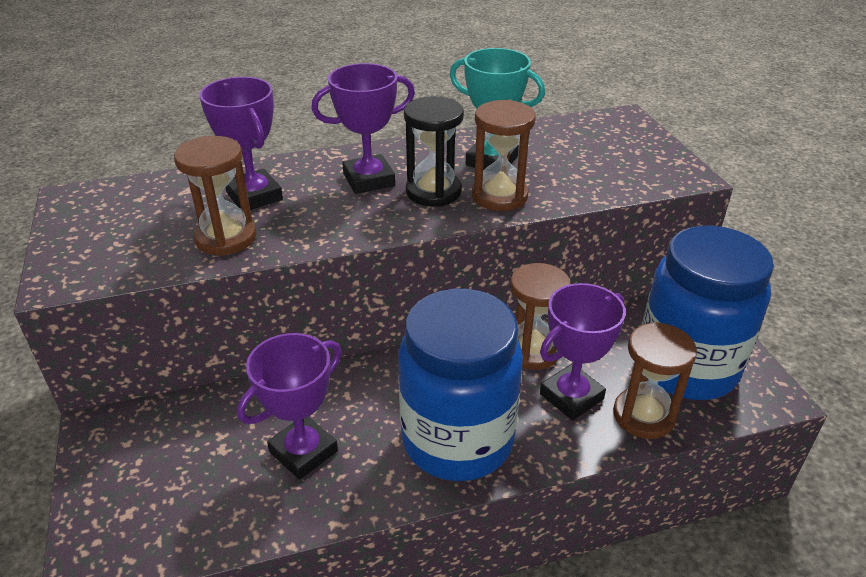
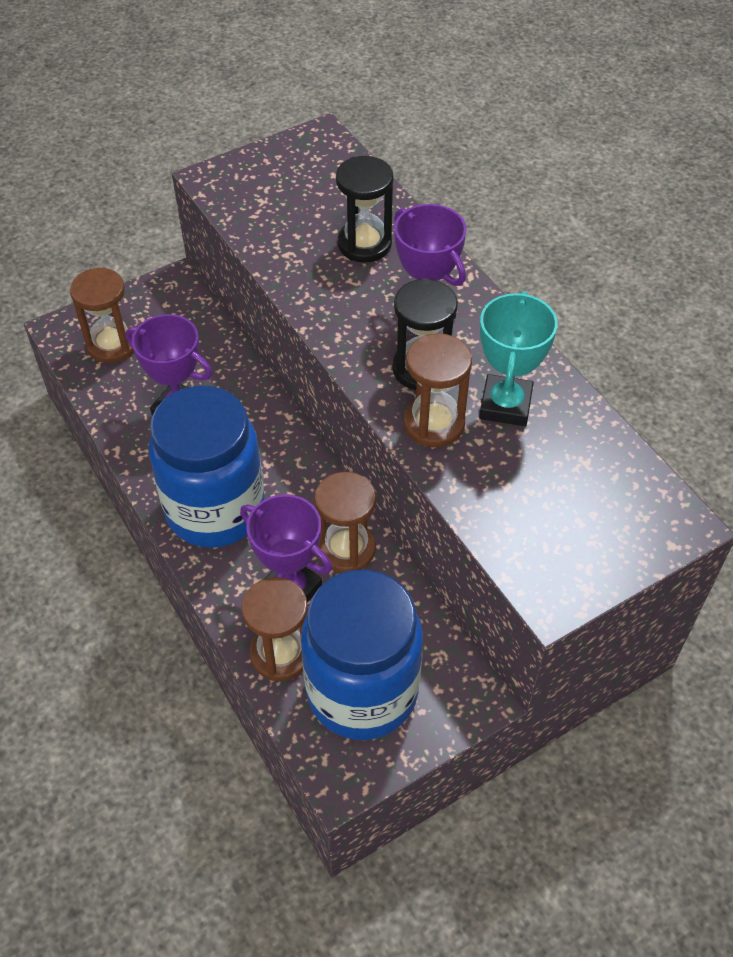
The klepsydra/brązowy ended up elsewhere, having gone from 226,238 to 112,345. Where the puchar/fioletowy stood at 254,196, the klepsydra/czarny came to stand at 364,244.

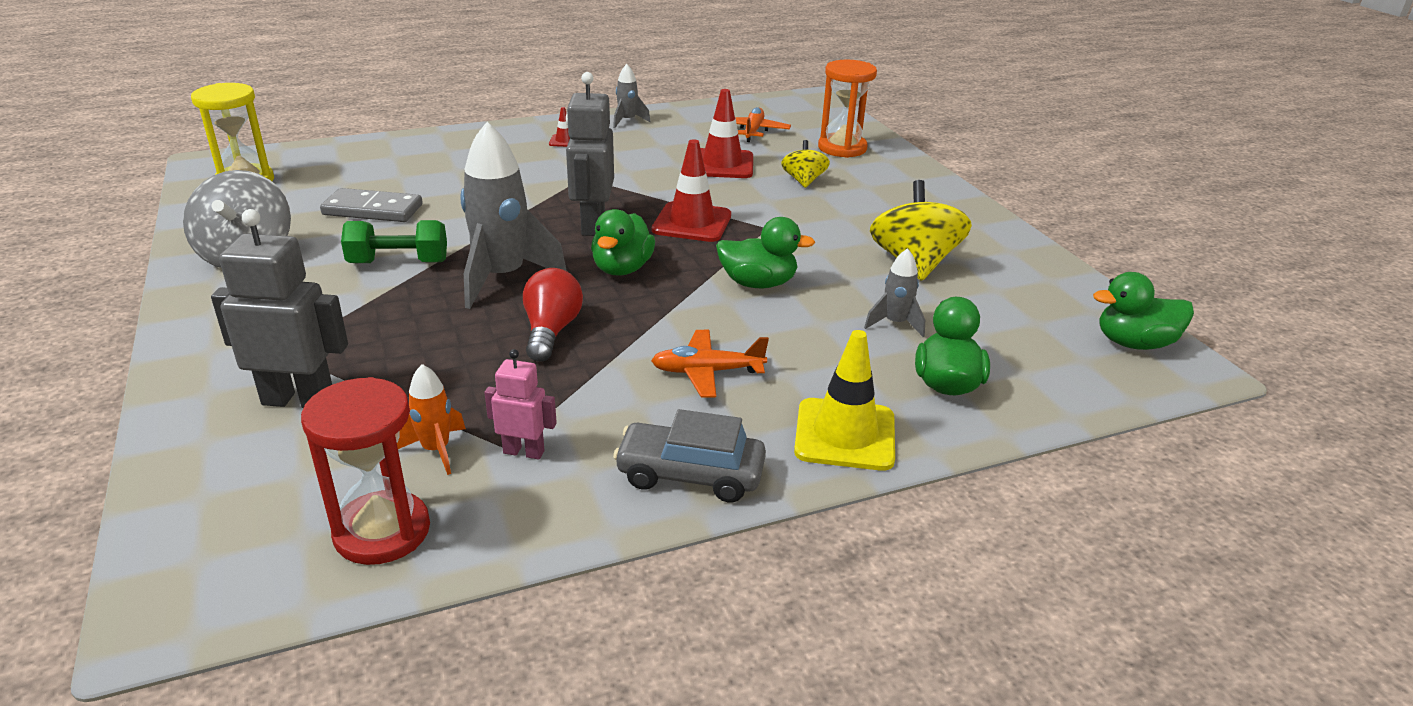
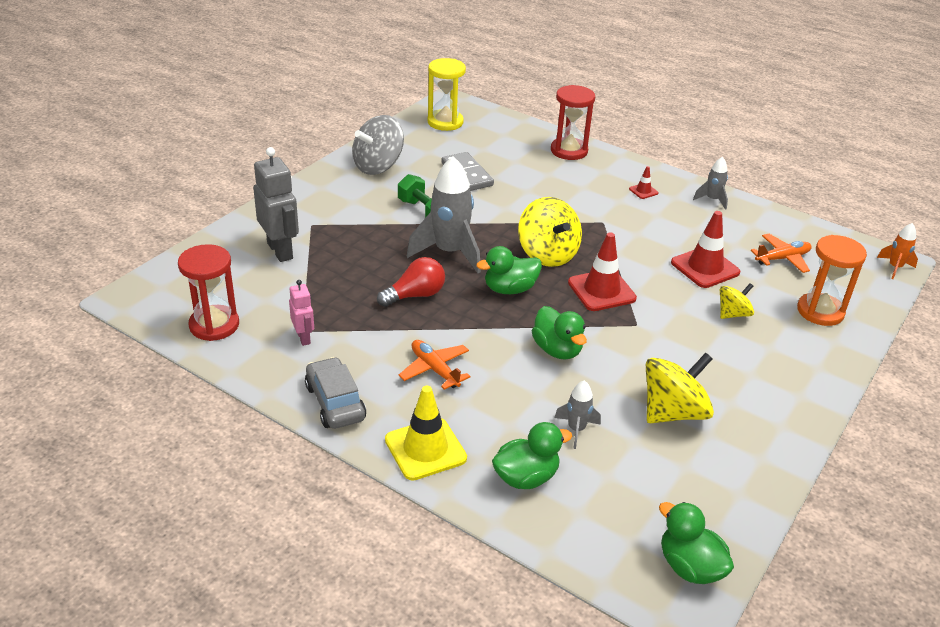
Where the robot/szary stood at 592,225, the bączek/żółty came to stand at 547,254. The second view gained the klepsydra/czerwony at 569,151. The rakieta/pomarańczowy ended up elsewhere, having gone from 436,450 to 894,267.

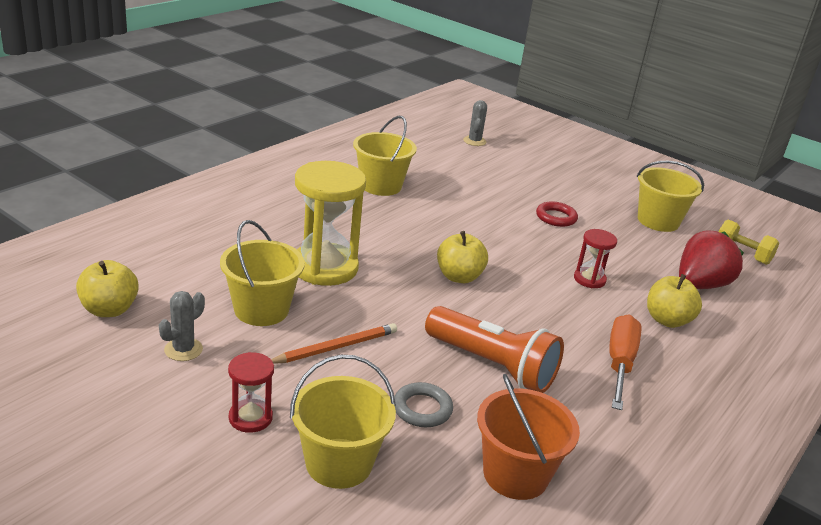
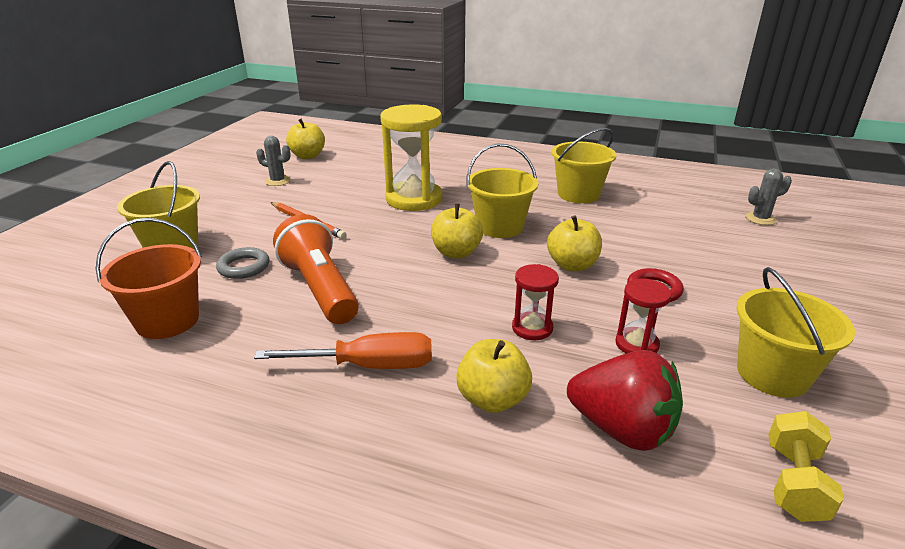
The latarka/pomarańczowy at 492,365 ended up facing another way, 135 degrees clockwise from before. The wiadro/żółty ended up elsewhere, having gone from 261,310 to 500,227. The second view gained the jabłko/żółty at 572,265. The klepsydra/czerwony ended up elsewhere, having gone from 250,418 to 636,344.

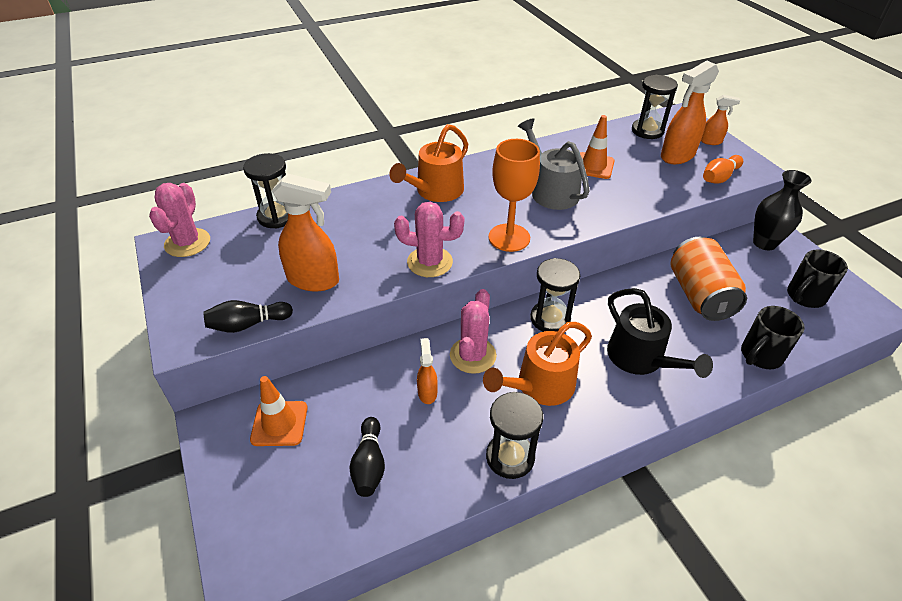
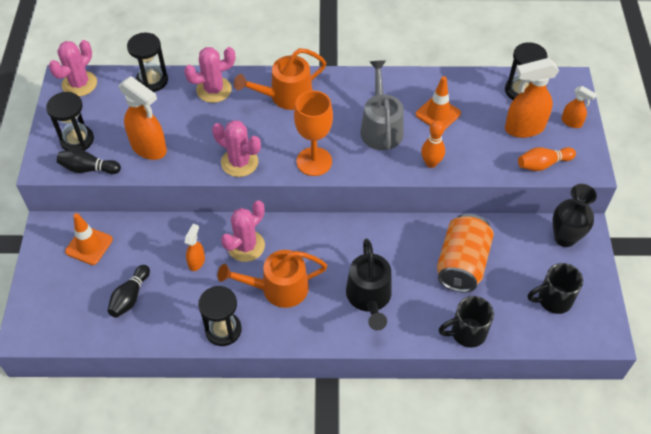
The klepsydra/czarny ended up elsewhere, having gone from 550,319 to 77,140. The second view gained the kaktus/różowy at 214,90. The second view gained the kręgiel/pomarańczowy at 431,163.

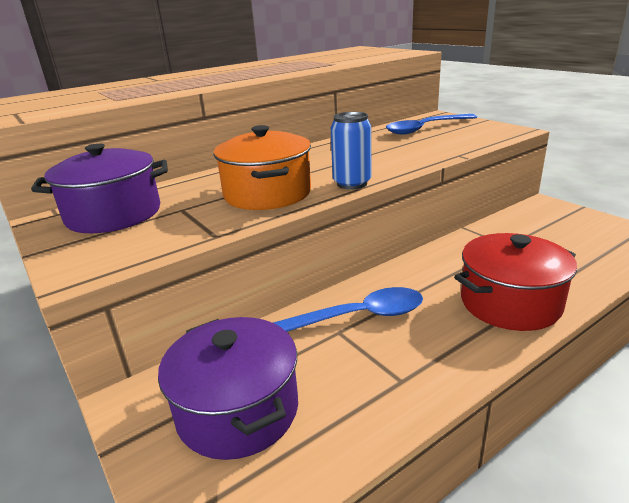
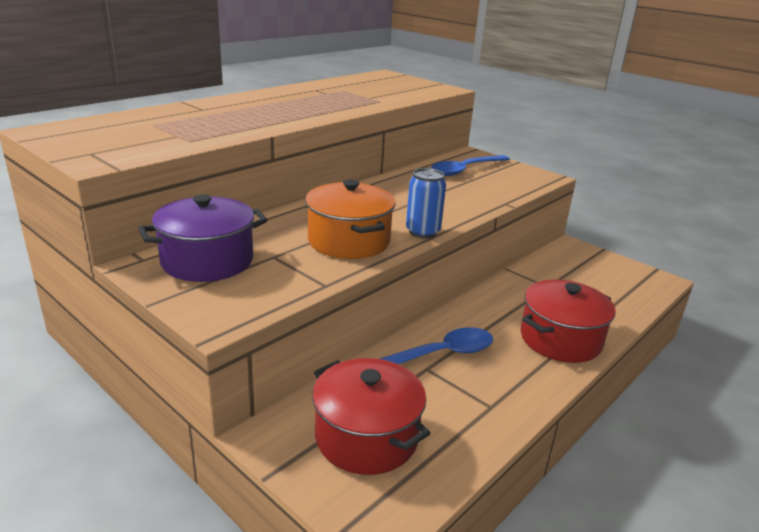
What was the garnek/fioletowy at 238,410 turned into the garnek/czerwony at 366,437.

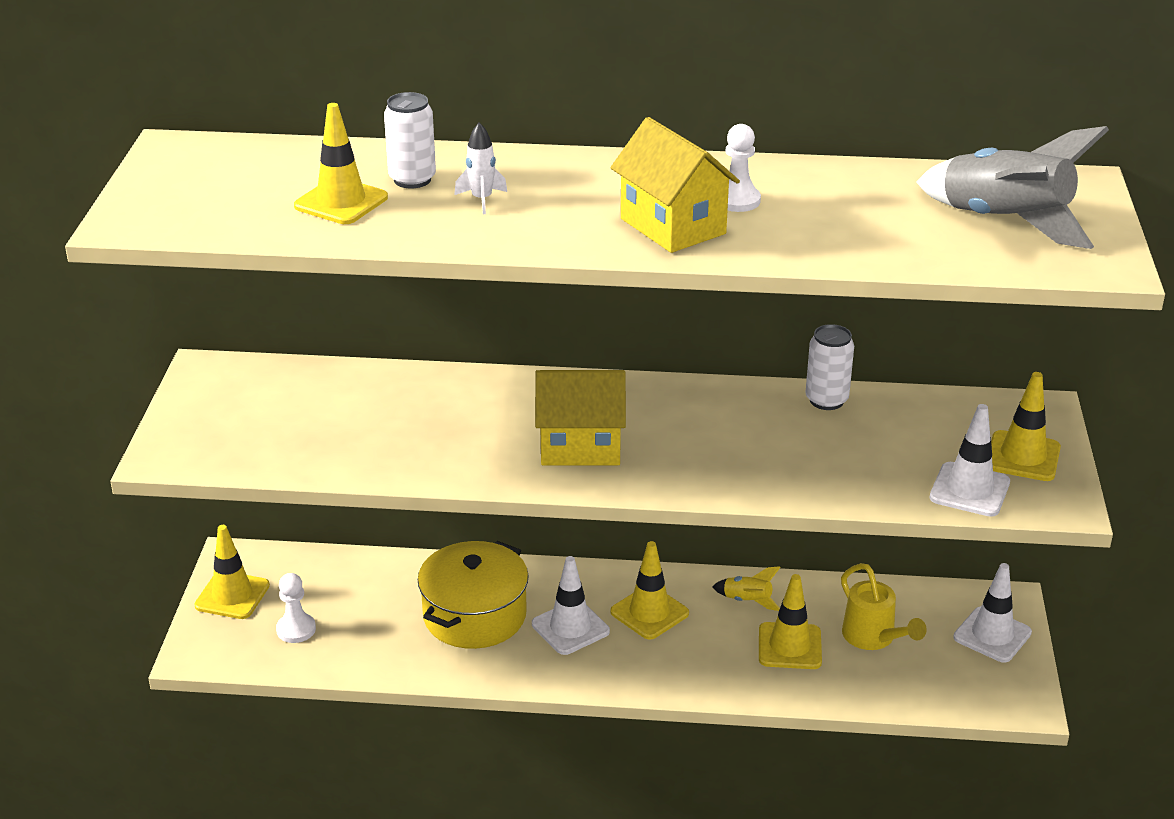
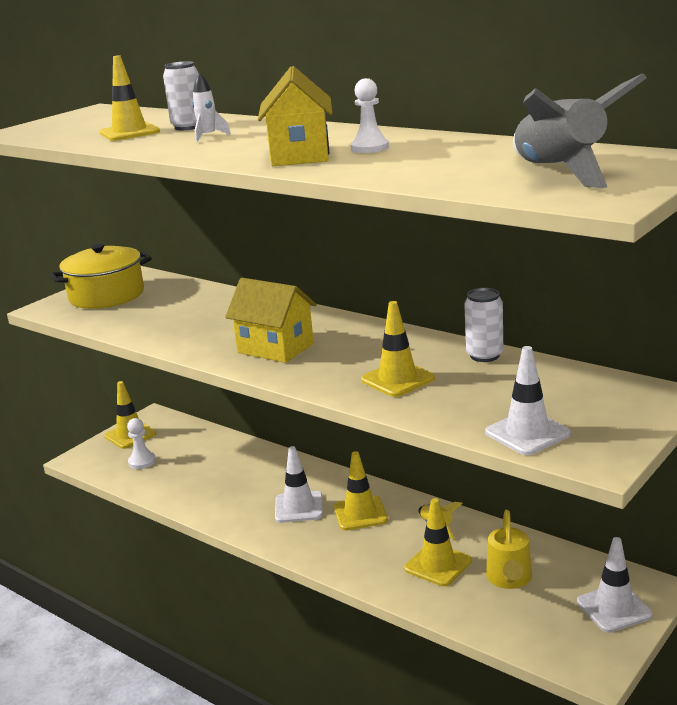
The garnek/żółty ended up elsewhere, having gone from 474,615 to 106,295. The pachołek/żółty ended up elsewhere, having gone from 1023,456 to 397,379.

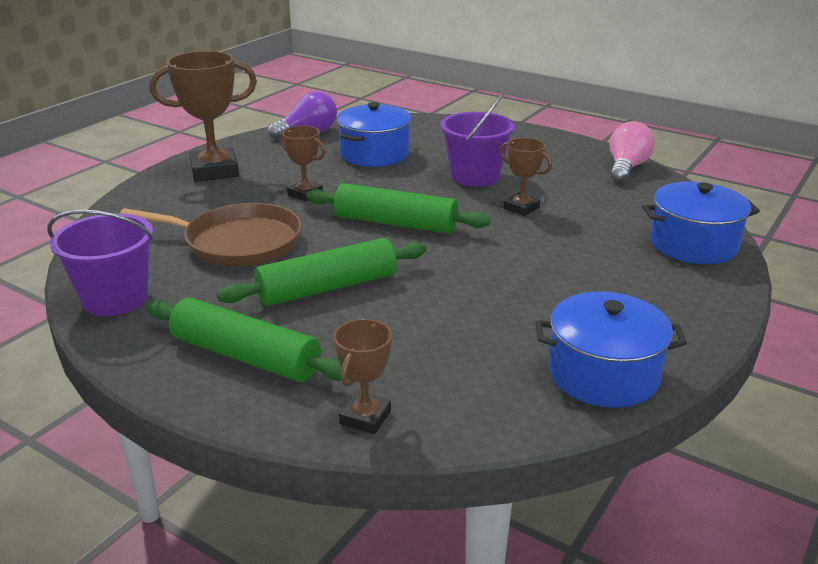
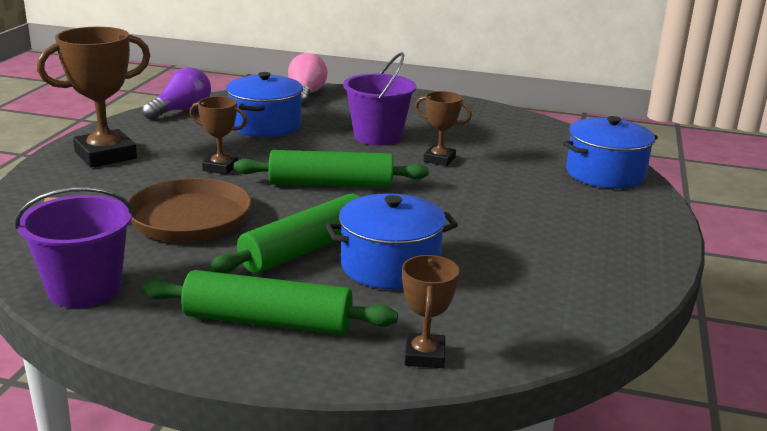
The żarówka/różowy ended up elsewhere, having gone from 626,168 to 305,94. The garnek/niebieski ended up elsewhere, having gone from 603,374 to 390,266.

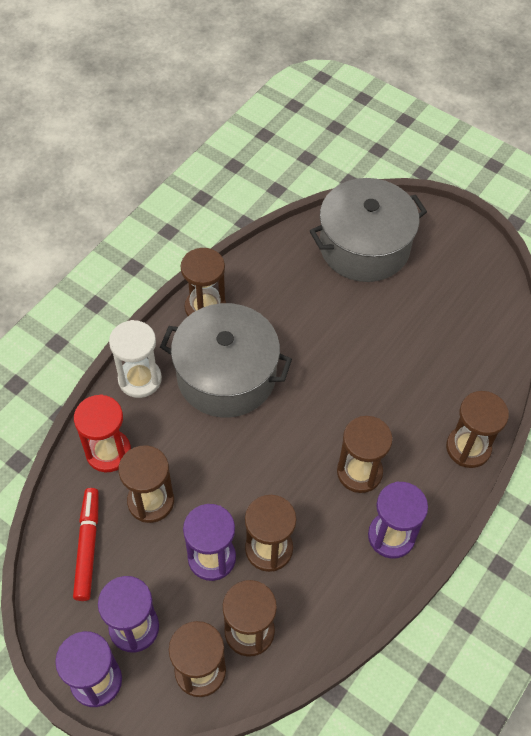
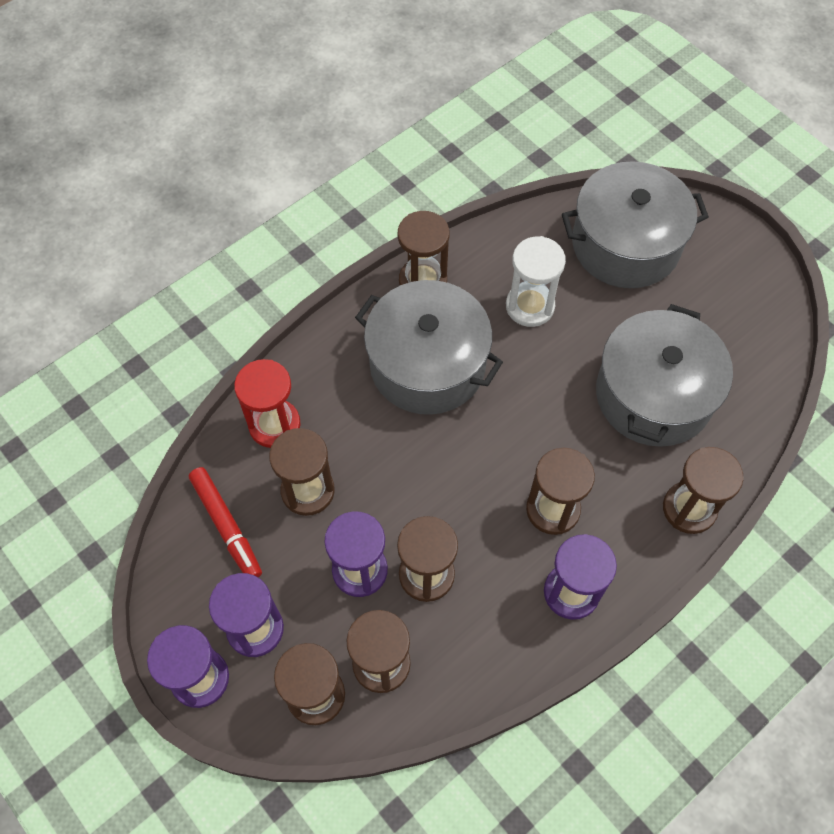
The flamaster/czerwony at 88,546 ended up facing another way, 135 degrees clockwise from before. The klepsydra/biały ended up elsewhere, having gone from 140,379 to 530,306. The second view gained the garnek/szary at 653,395.

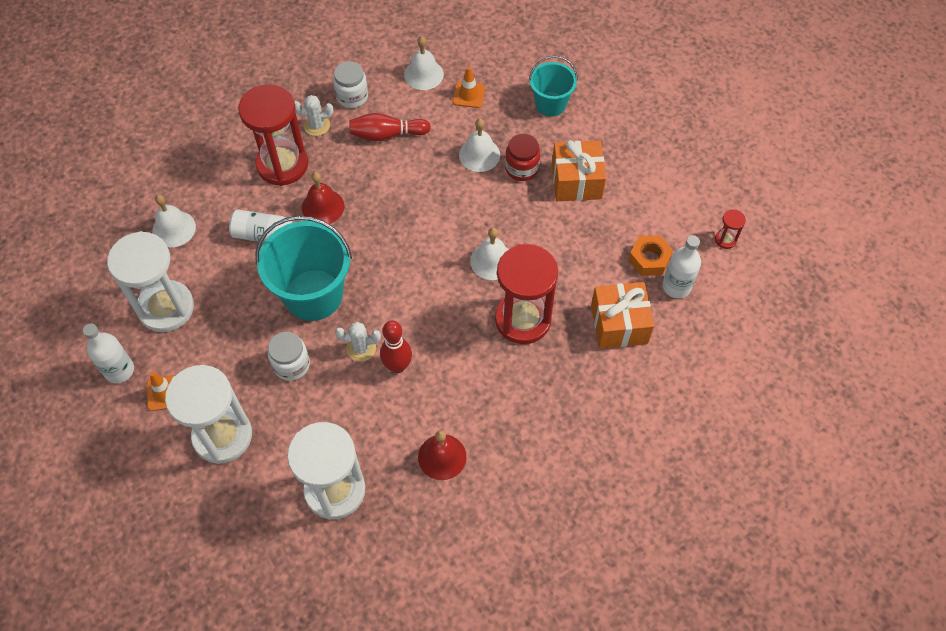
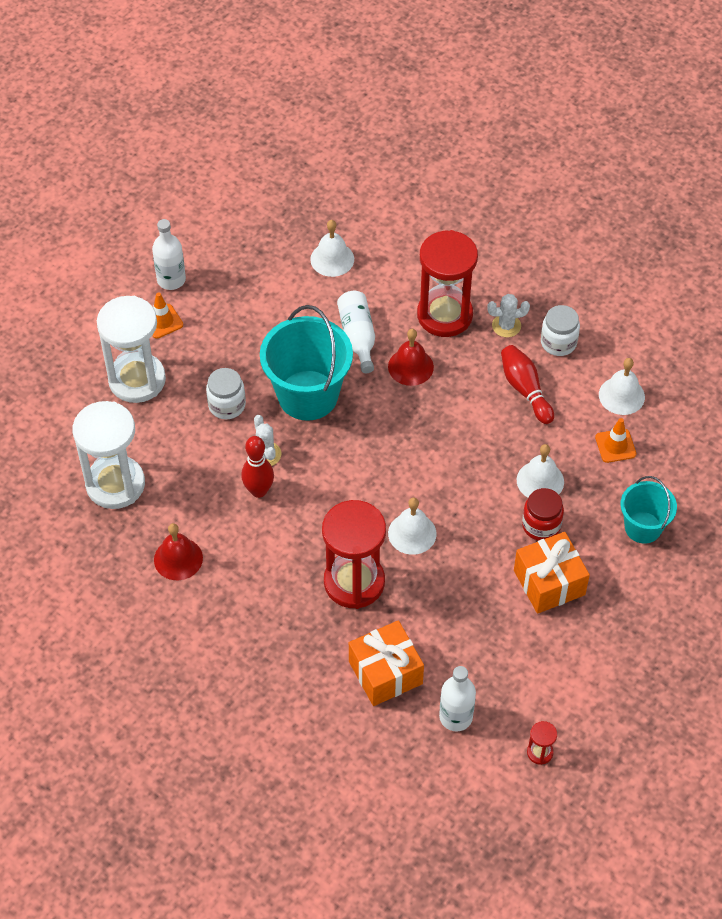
The kaktus/biały at 317,125 ended up facing another way, 75 degrees counterclockwise from before. The second view lost the klepsydra/biały at 166,308. The second view lost the nakrętka/pomarańczowy at 649,259.

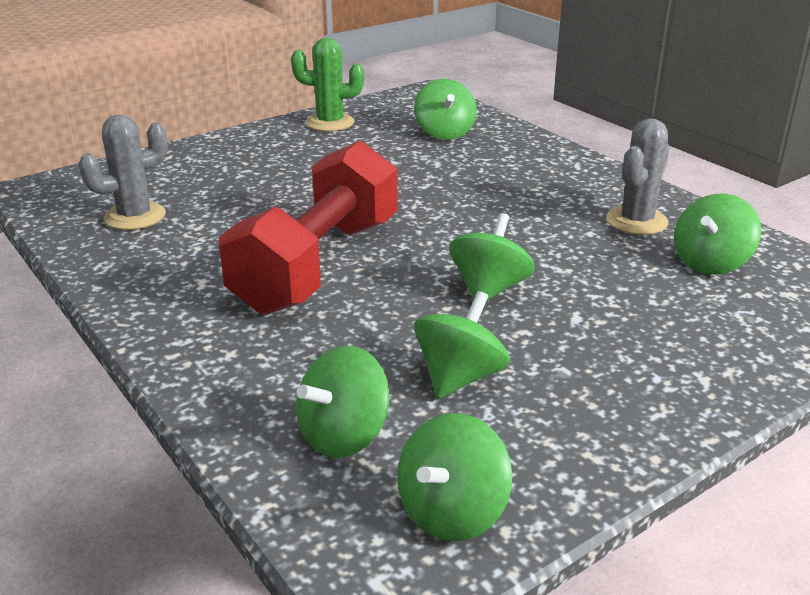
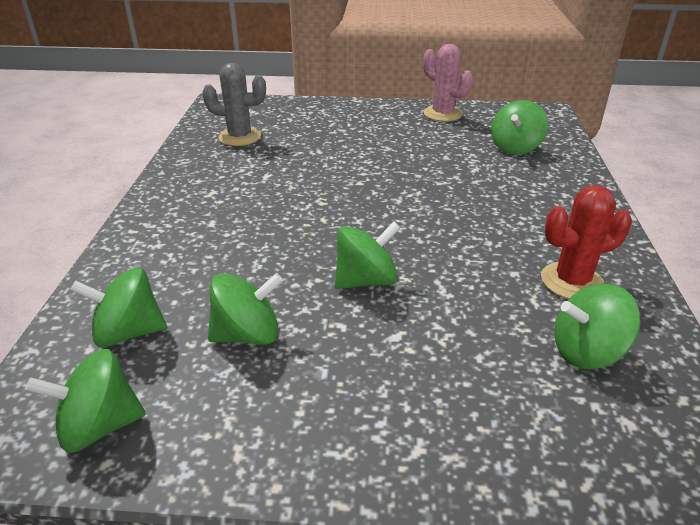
What was the kaktus/zielony at 330,123 turned into the kaktus/różowy at 442,114. What was the kaktus/szary at 636,221 turned into the kaktus/czerwony at 572,281. The second view lost the hantel/czerwony at 318,265.

